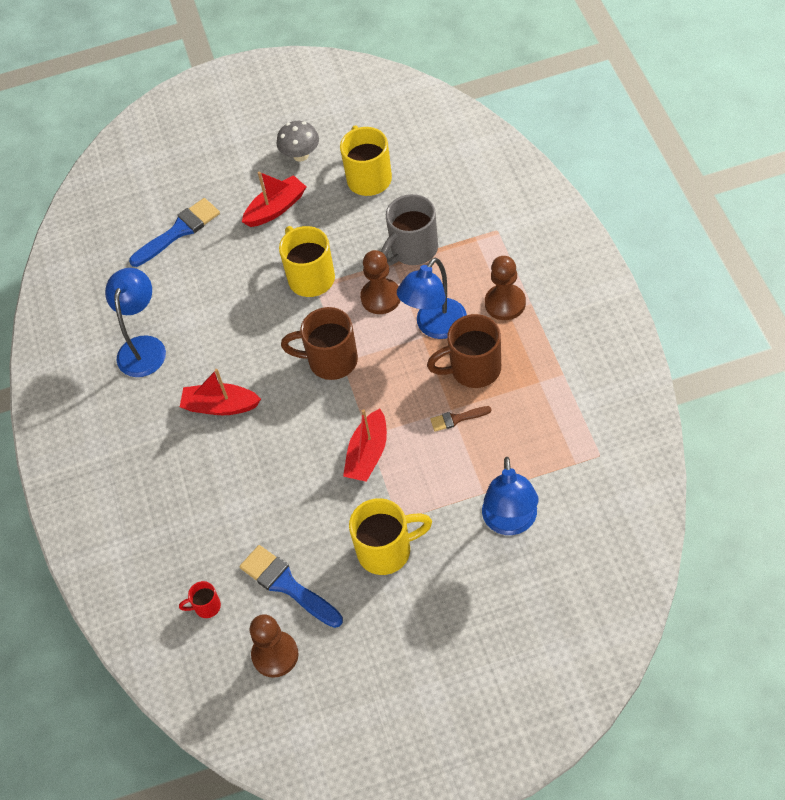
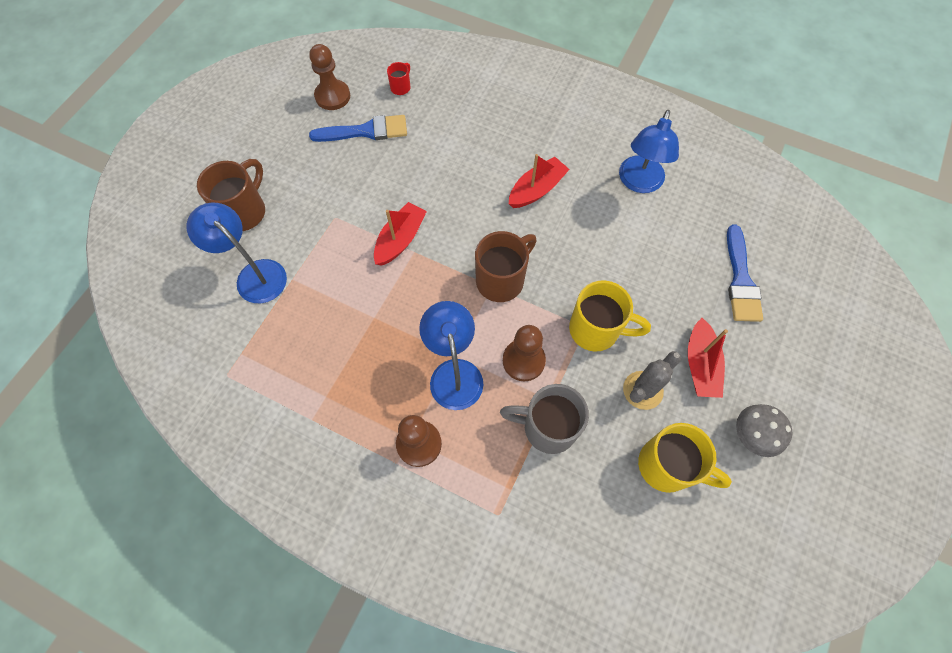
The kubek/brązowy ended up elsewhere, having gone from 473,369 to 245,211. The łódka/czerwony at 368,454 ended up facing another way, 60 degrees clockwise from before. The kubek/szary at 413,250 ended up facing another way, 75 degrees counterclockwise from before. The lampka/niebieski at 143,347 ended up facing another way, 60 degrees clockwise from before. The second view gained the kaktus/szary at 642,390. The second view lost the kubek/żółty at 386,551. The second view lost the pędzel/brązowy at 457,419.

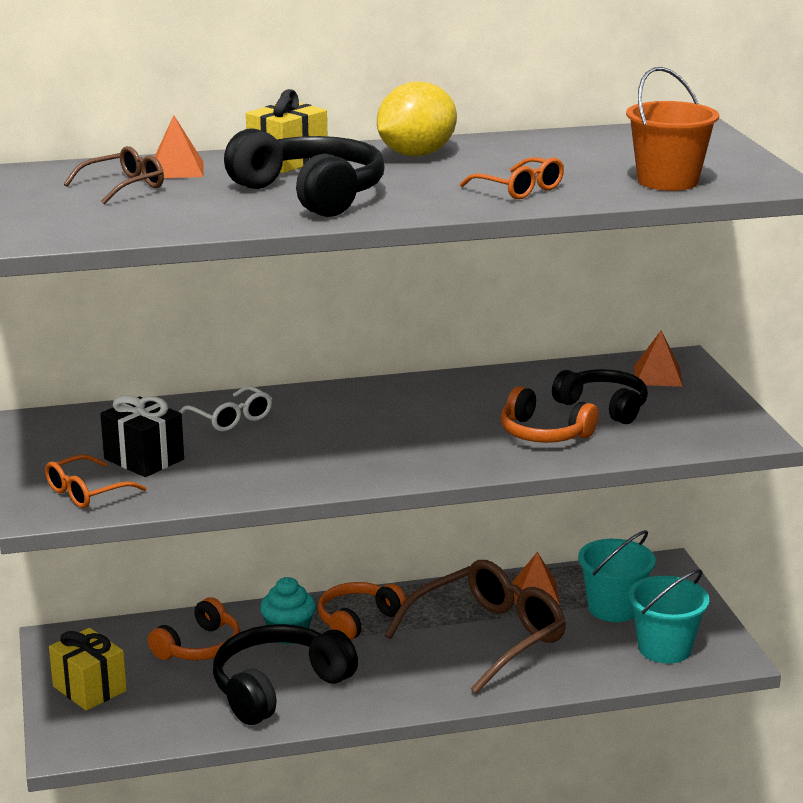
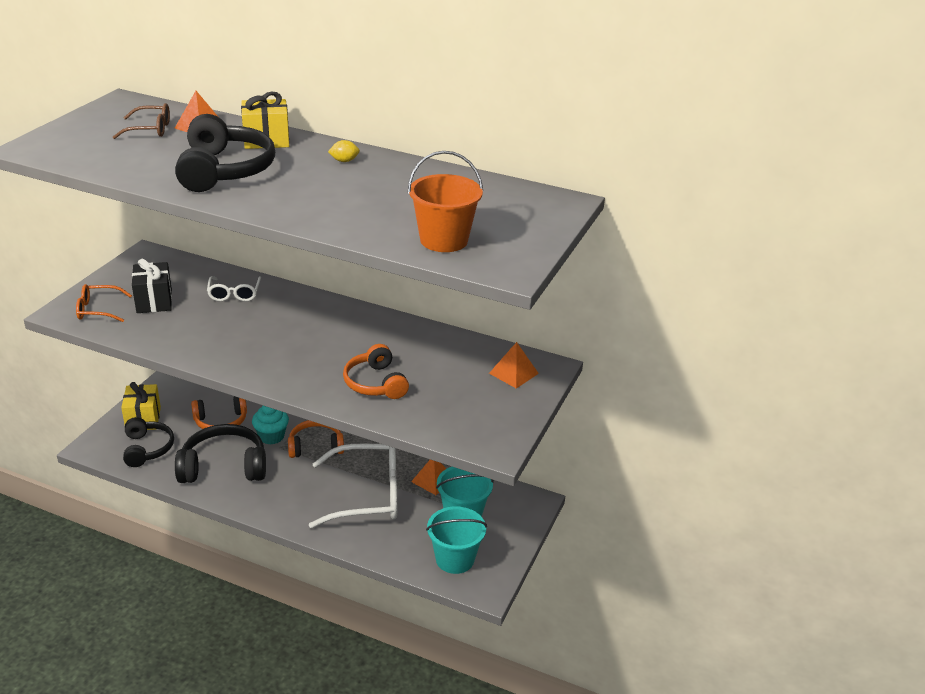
The słuchawki/czarny ended up elsewhere, having gone from 604,407 to 147,449. What was the okulary/brązowy at 488,637 turned into the okulary/biały at 367,495. The size of the cytryna/żółty at 416,155 changed by a factor of 0.41. The second view lost the okulary/pomarańczowy at 519,189.

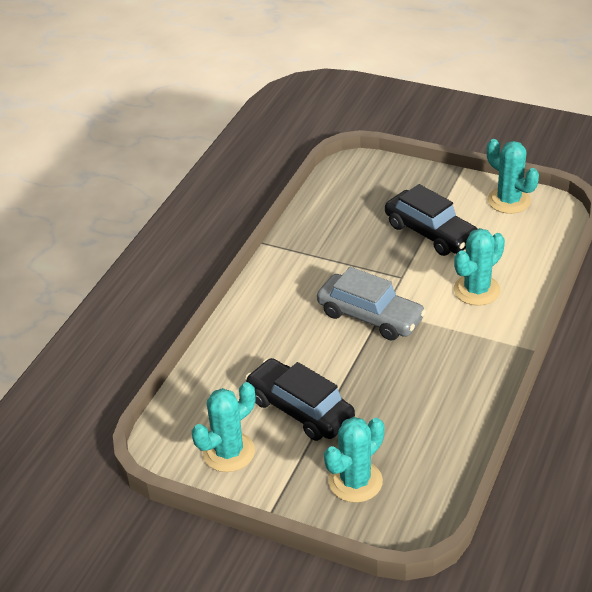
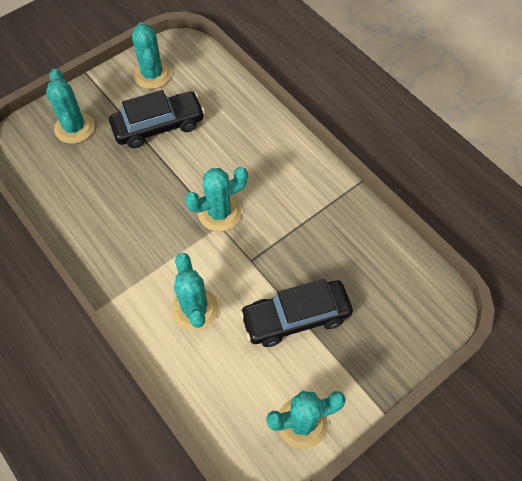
Where the samochód/szary stood at 370,316, the kaktus/turkusowy came to stand at 219,213.

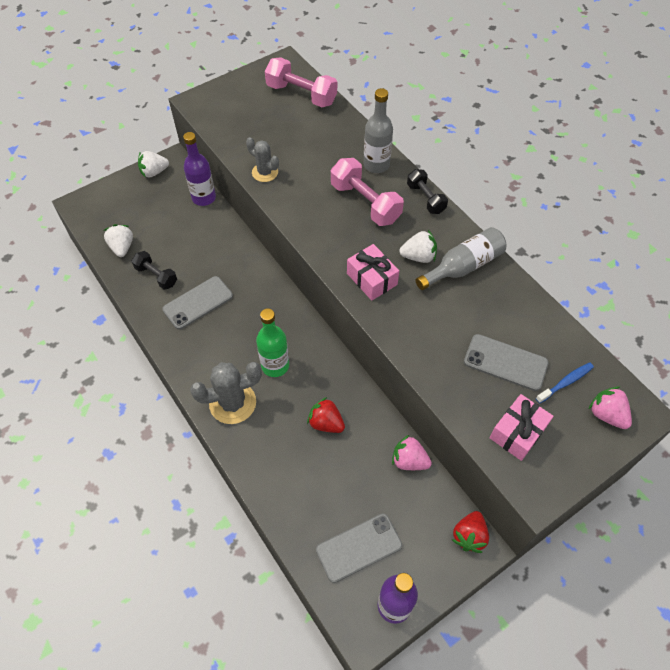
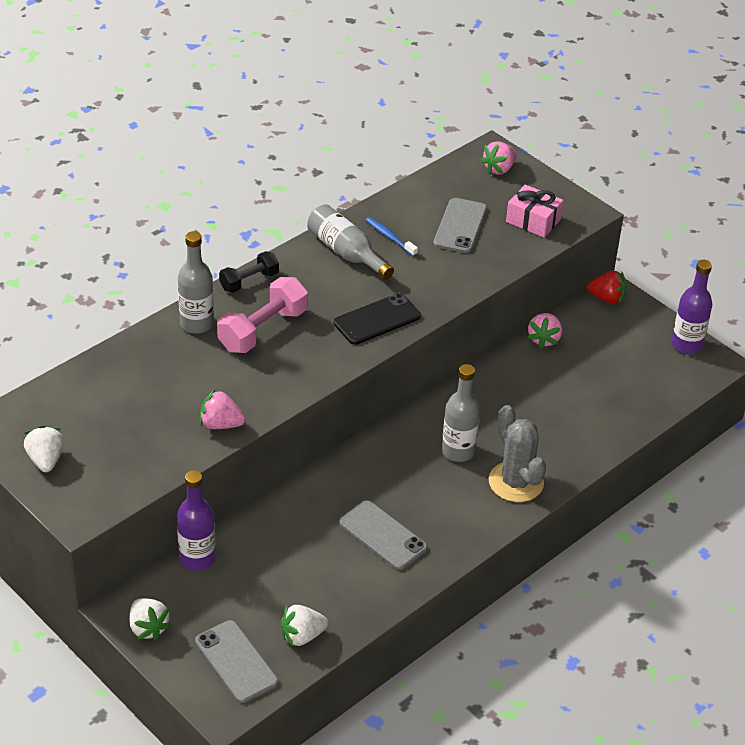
The truskawka/biały ended up elsewhere, having gone from 418,256 to 46,460. The telefon/szary ended up elsewhere, having gone from 359,547 to 236,662. Where the kaktus/szary stood at 265,172, the truskawka/różowy came to stand at 221,424. Where the prezent/różowy stood at 372,279, the telefon/czarny came to stand at 377,319. The szczoteczka do zębów/niebieski ended up elsewhere, having gone from 566,382 to 389,237. What was the butelka/zielony at 275,365 turned into the butelka/szary at 458,451. The second view lost the hantel/czarny at 156,276. The second view lost the hantel/różowy at 301,95. The second view lost the truskawka/czerwony at 326,423.

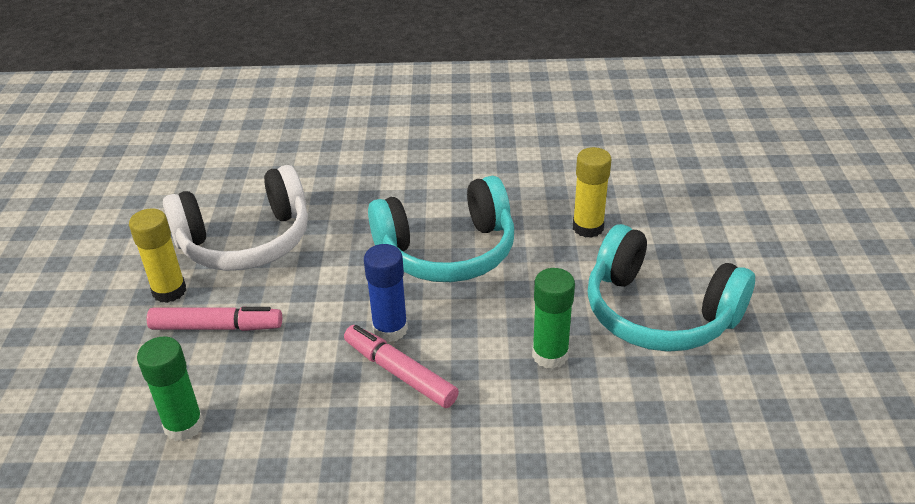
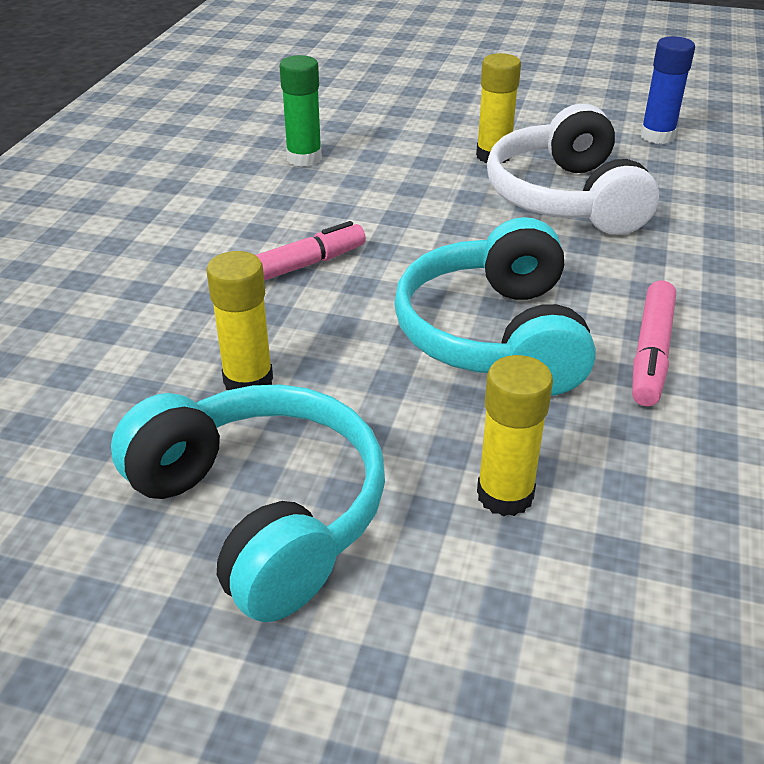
The słuchawki/turkusowy at 659,313 ended up facing another way, 90 degrees clockwise from before. What was the klej w sztyfcie/zielony at 550,355 turned into the klej w sztyfcie/żółty at 248,380. The flamaster/różowy ended up elsewhere, having gone from 217,327 to 651,353. The klej w sztyfcie/niebieski ended up elsewhere, having gone from 390,329 to 657,136.

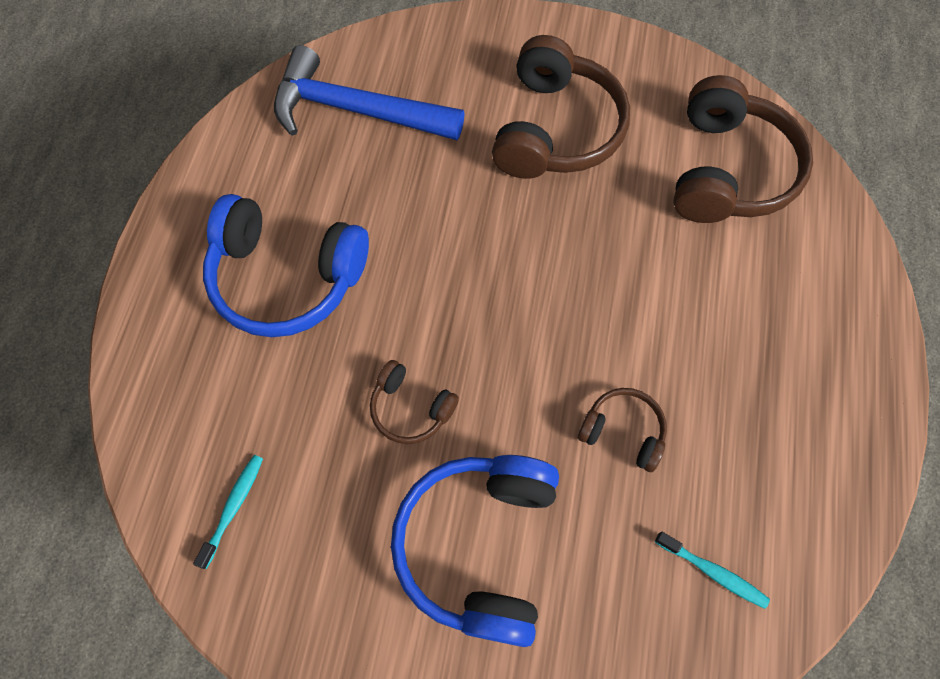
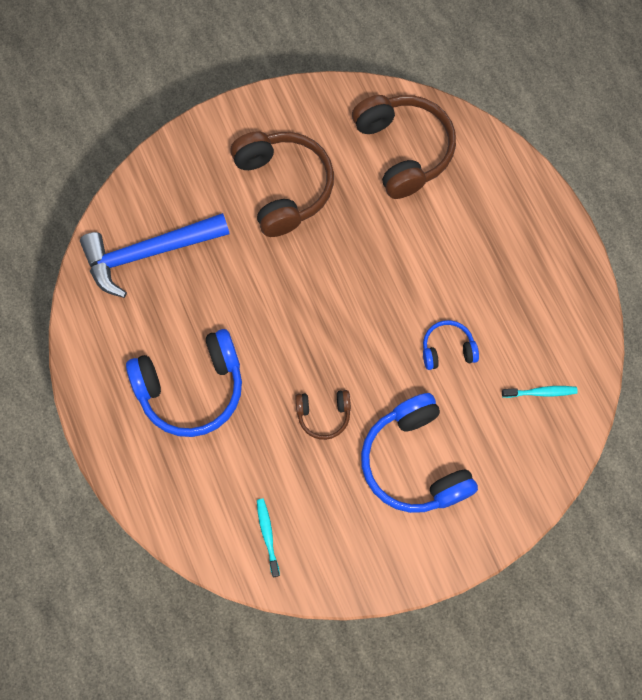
What was the słuchawki/brązowy at 623,431 turned into the słuchawki/niebieski at 447,349.

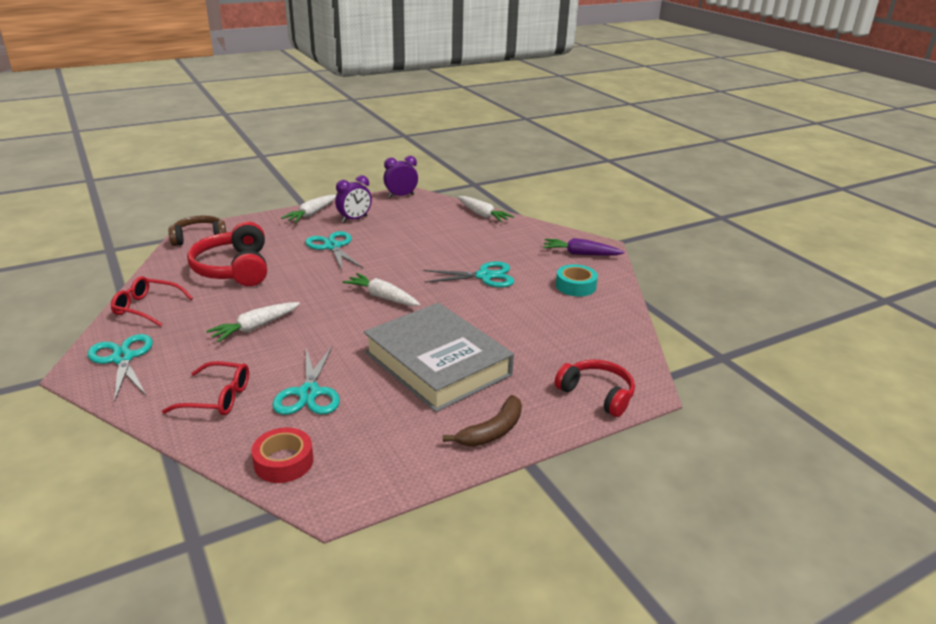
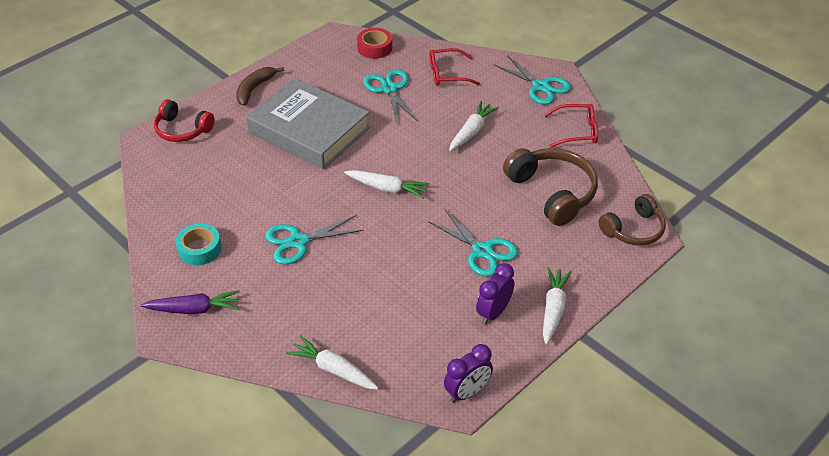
What was the słuchawki/czerwony at 234,269 turned into the słuchawki/brązowy at 552,192.

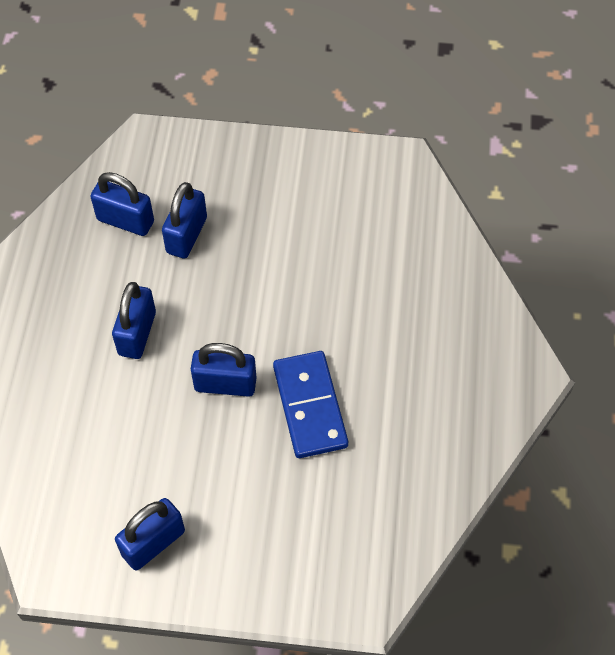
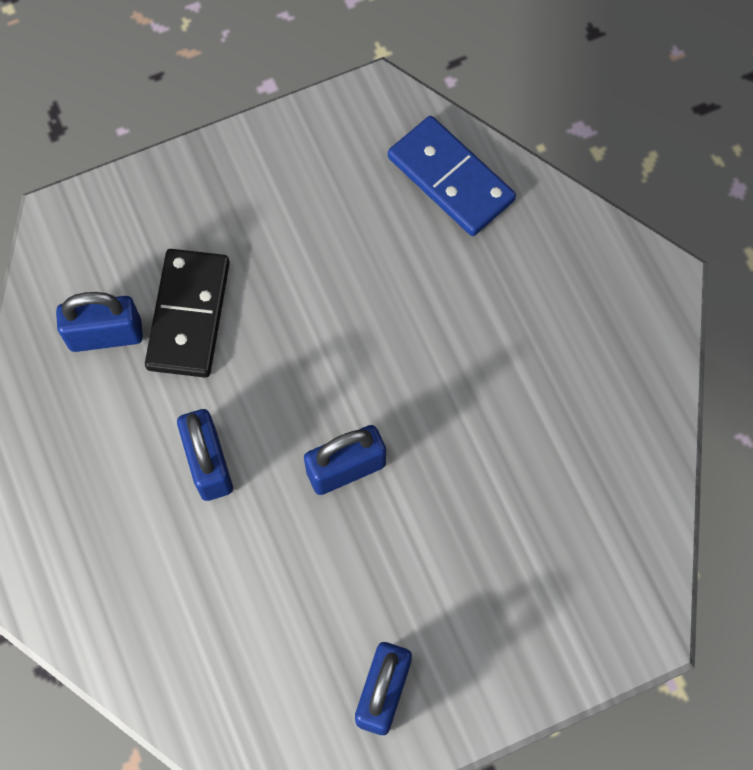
Where the kłódka/niebieski stood at 186,235, the kostka domina/czarny came to stand at 189,315. The kostka domina/niebieski ended up elsewhere, having gone from 309,406 to 450,179.

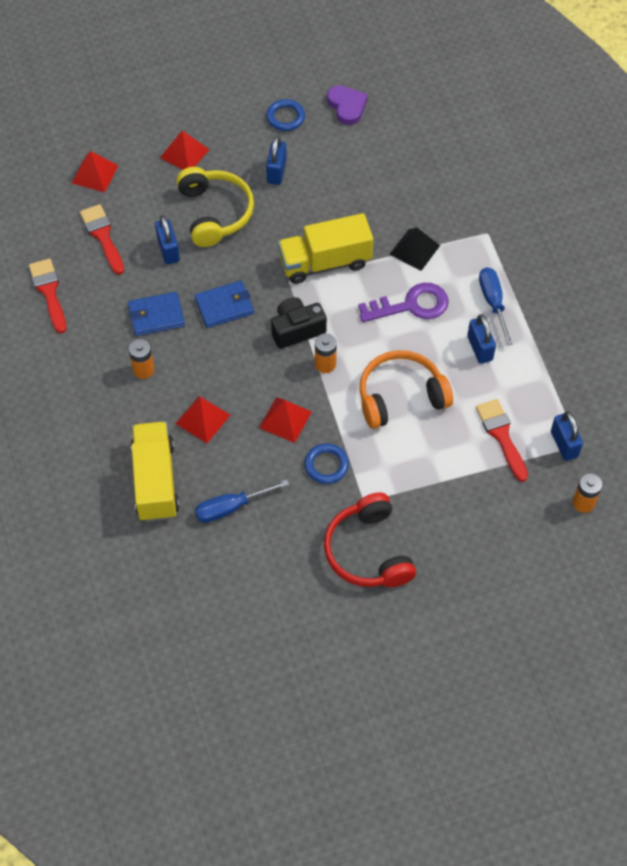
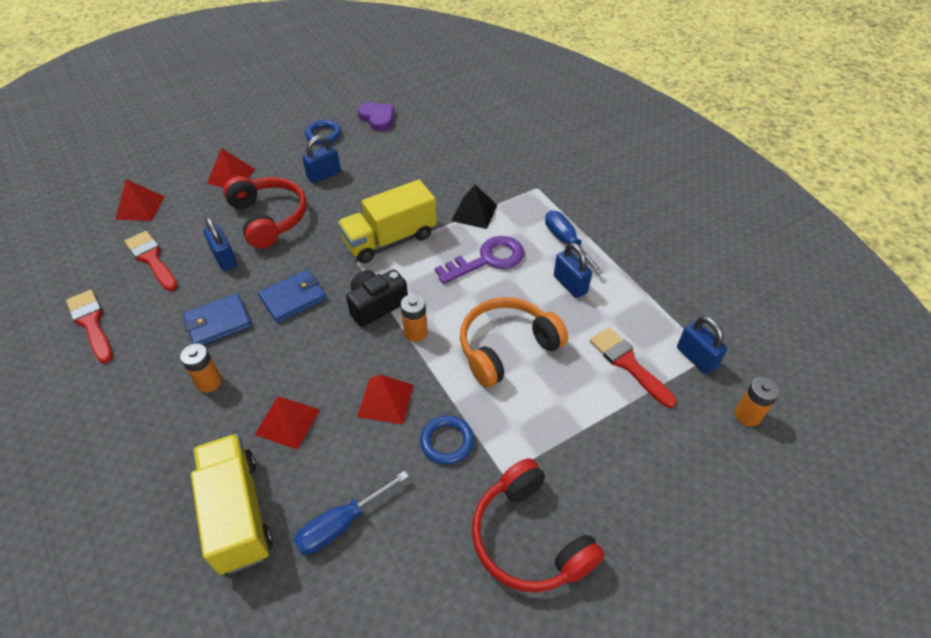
What was the słuchawki/żółty at 214,213 turned into the słuchawki/czerwony at 269,218. The kłódka/niebieski at 276,172 ended up facing another way, 60 degrees clockwise from before.

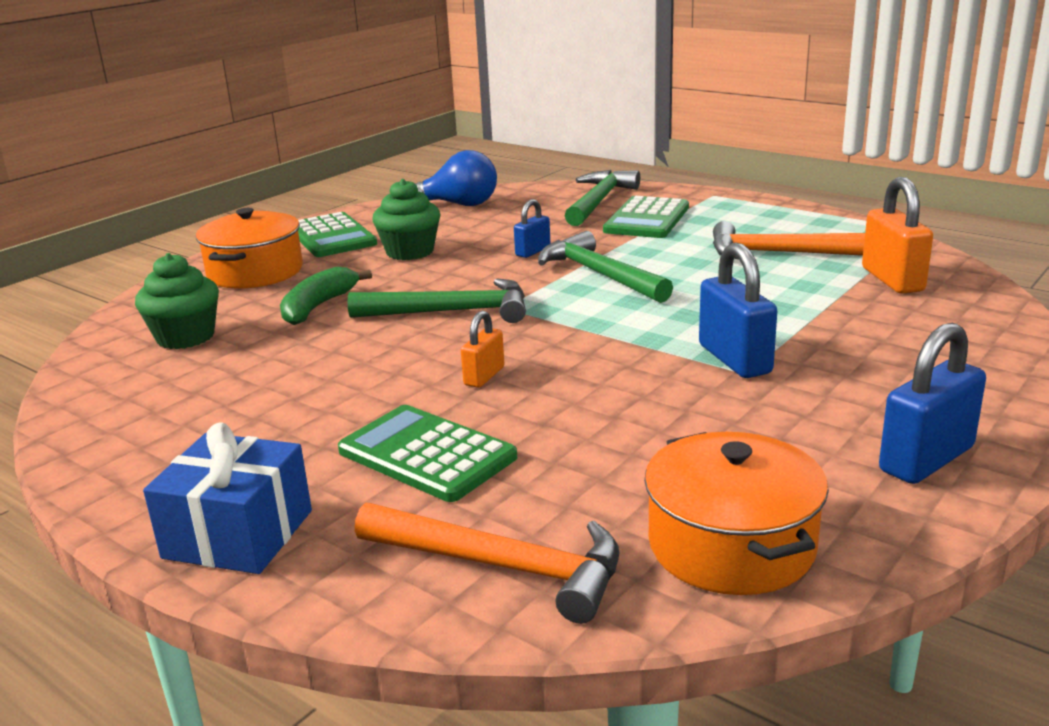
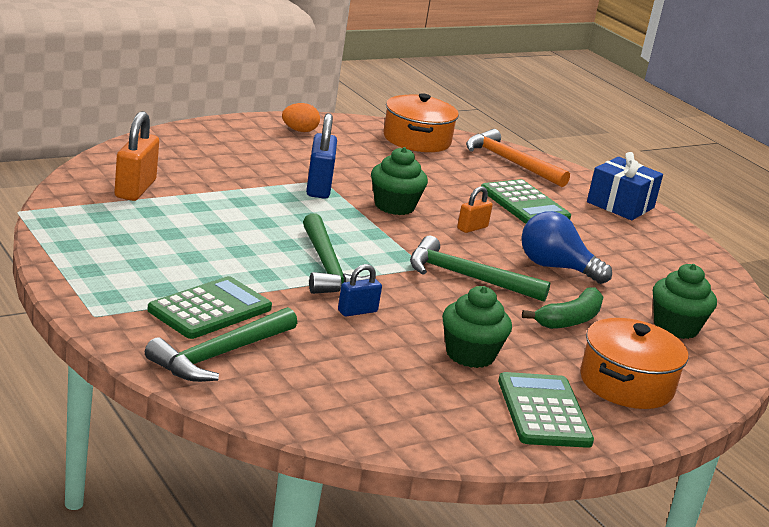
Where the kłódka/niebieski stood at 926,459, the jajko/pomarańczowy came to stand at 299,131. The second view gained the muffinka/zielony at 394,206. The żarówka/niebieski ended up elsewhere, having gone from 458,205 to 555,267. The second view lost the młotek/pomarańczowy at 779,253.

